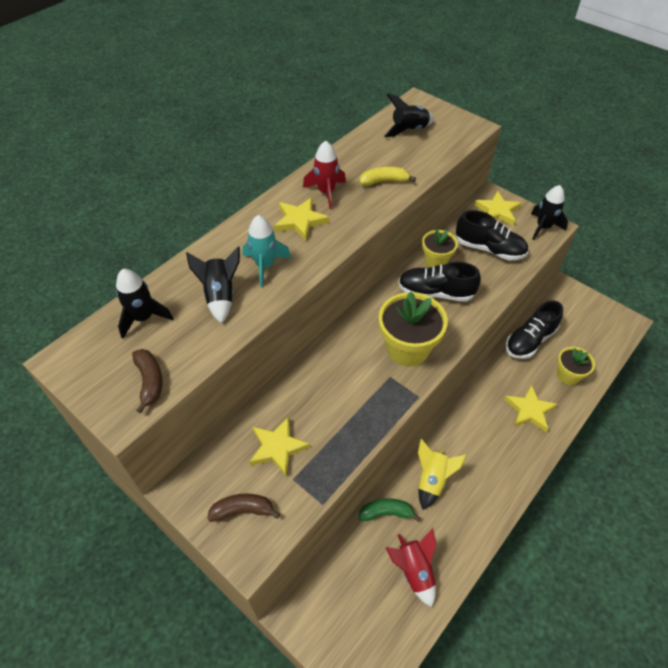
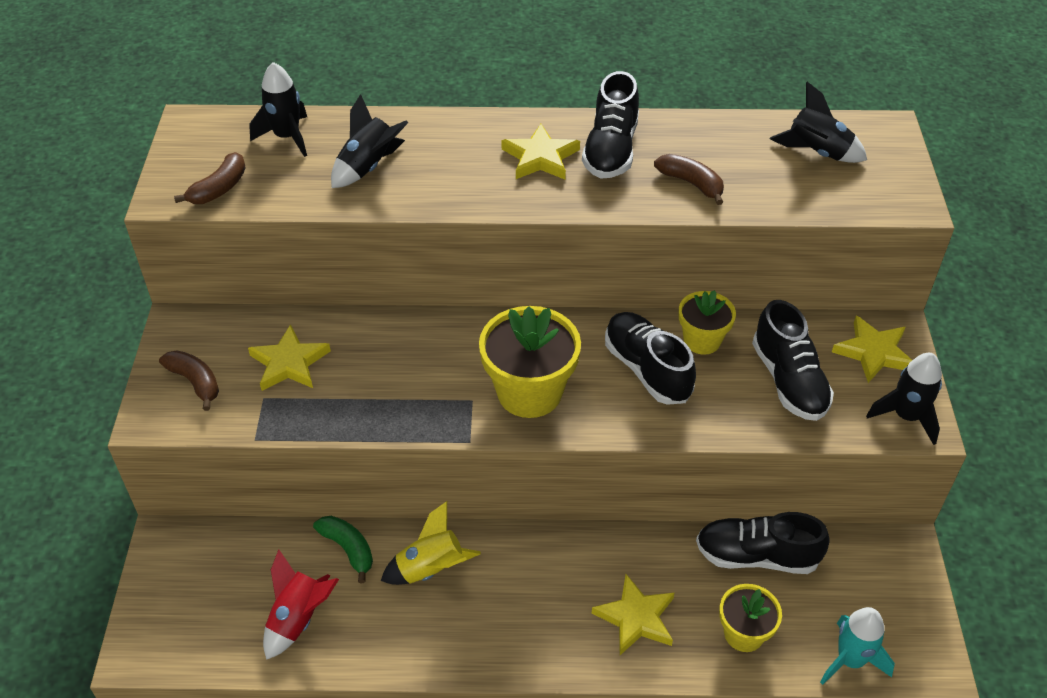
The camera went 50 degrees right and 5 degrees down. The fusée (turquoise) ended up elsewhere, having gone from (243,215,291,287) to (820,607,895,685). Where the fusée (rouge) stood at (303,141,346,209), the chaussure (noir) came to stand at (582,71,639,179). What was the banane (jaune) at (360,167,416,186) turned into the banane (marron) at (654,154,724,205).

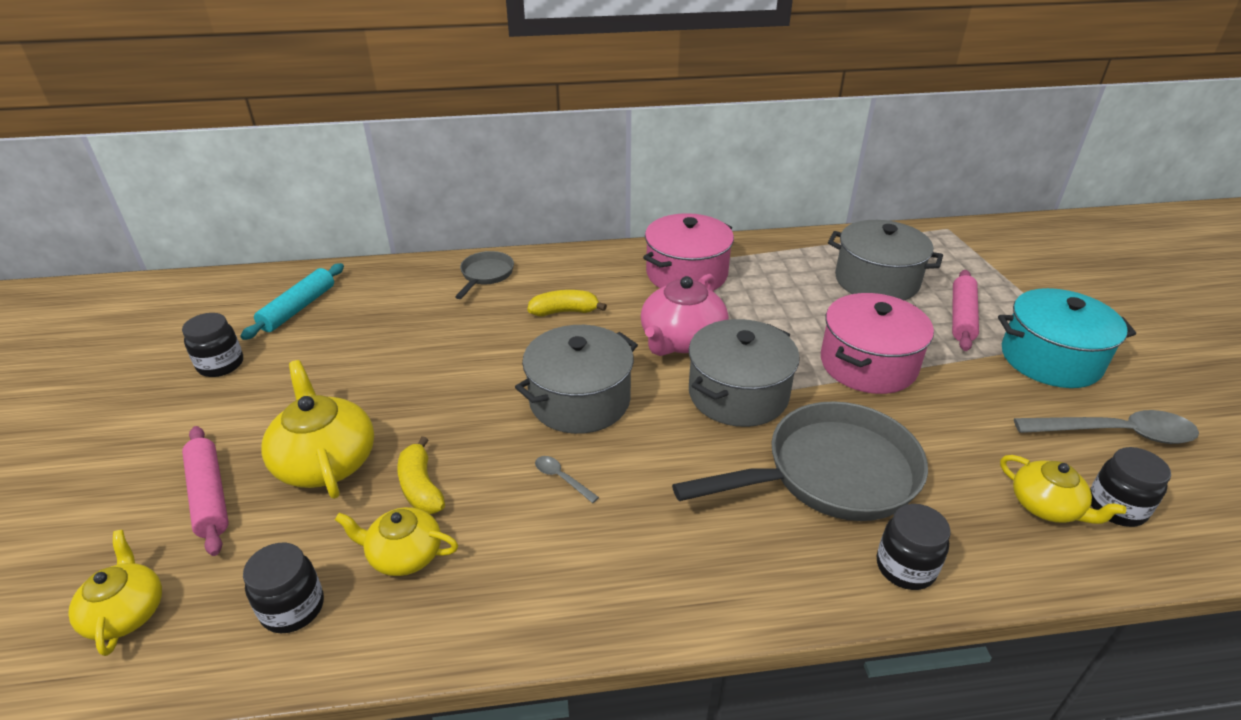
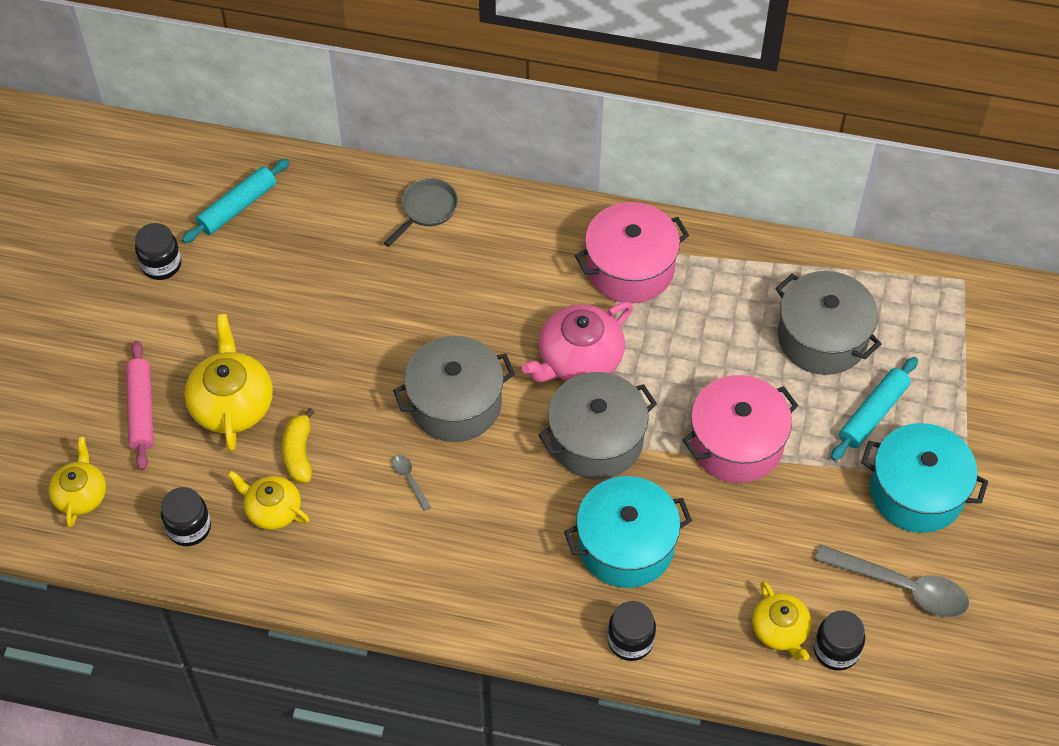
The camera went 20 degrees right and 20 degrees up. The second view lost the banane (jaune) at (527,290,607,317). Where the poêle (gris) stood at (672,401,928,521), the marmite (turquoise) came to stand at (564,476,692,588). What was the rouleau à pâtisserie (rose) at (952,270,979,351) turned into the rouleau à pâtisserie (turquoise) at (831,357,918,461).

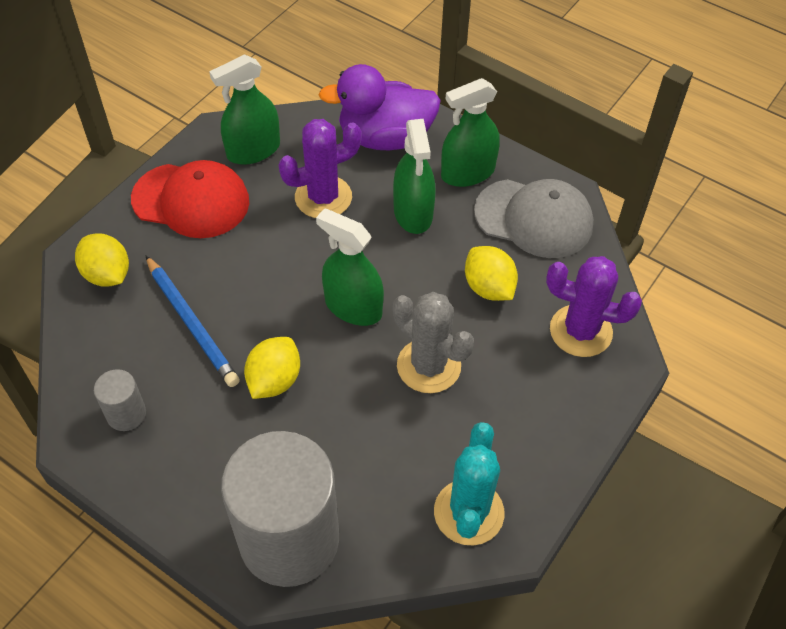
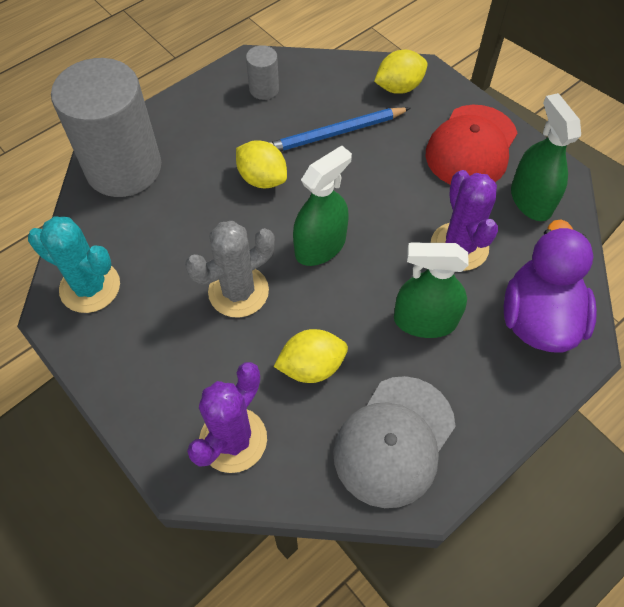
The camera went 105 degrees right and 5 degrees up. The second view lost the vaporisateur (vert) at (441,78,500,187).

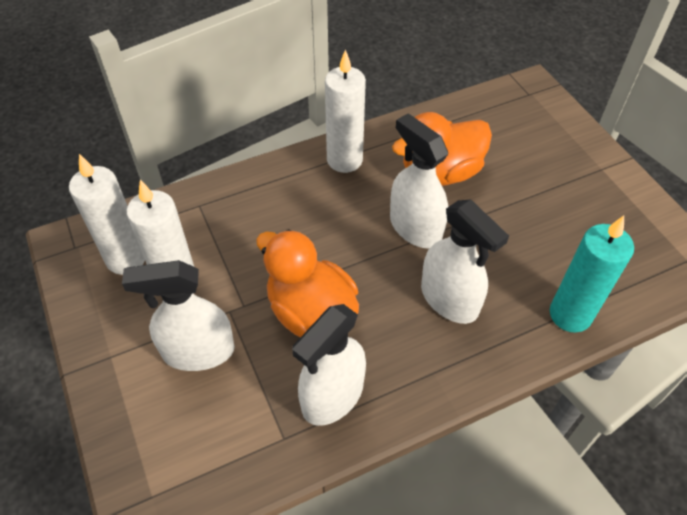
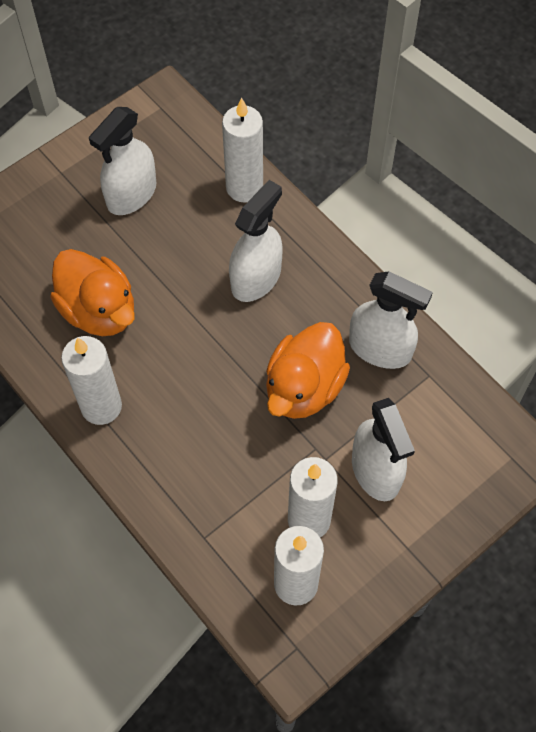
The camera went 105 degrees left and 10 degrees up. The vaporisateur (blanc) ended up elsewhere, having gone from (390,114,448,249) to (89,107,157,215). What was the bougie (turquoise) at (550,216,634,333) turned into the bougie (blanc) at (222,98,263,202).

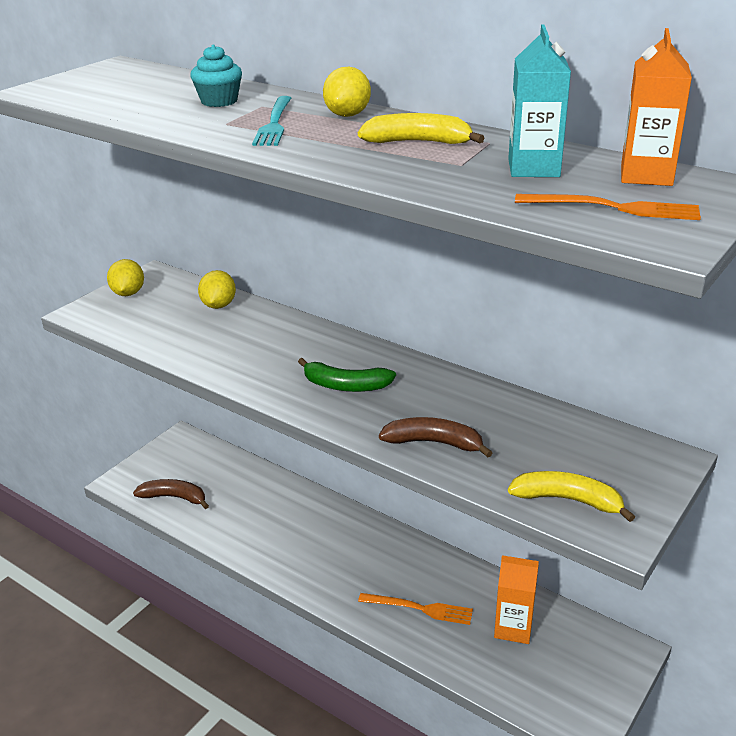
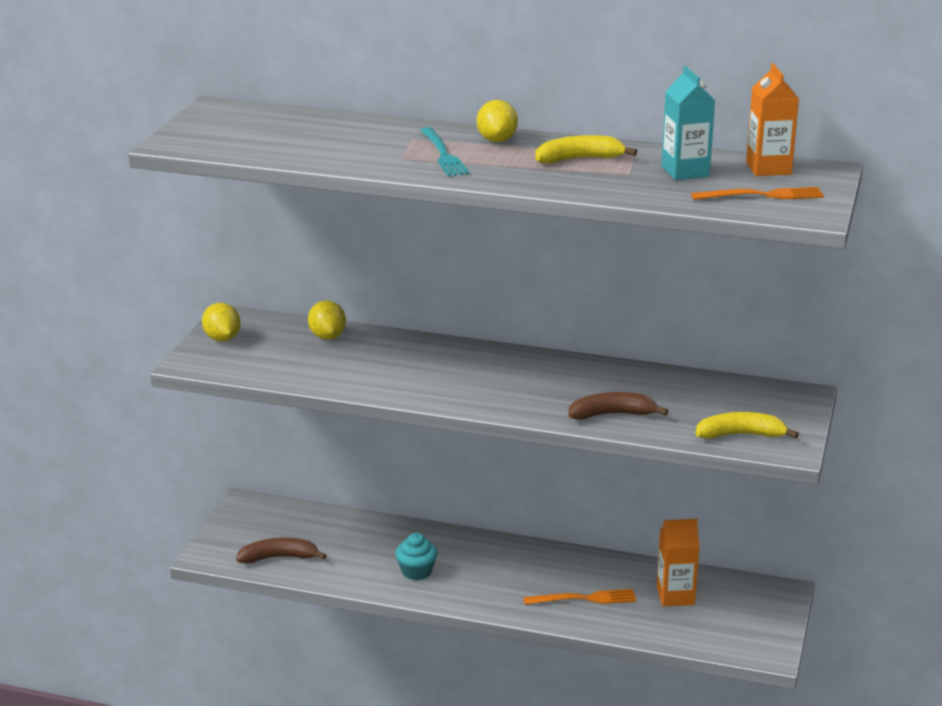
The camera went 20 degrees left and 5 degrees down. The second view lost the banane (vert) at (298,358,396,392). The muffin (turquoise) ended up elsewhere, having gone from (190,44,242,107) to (396,533,438,580).

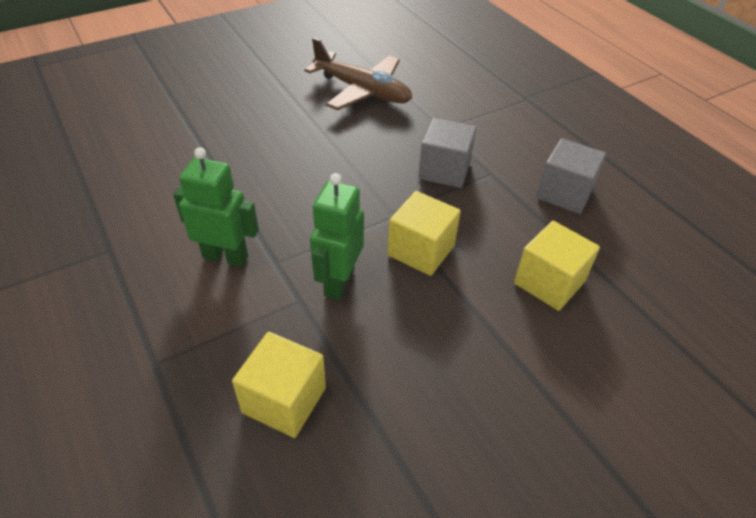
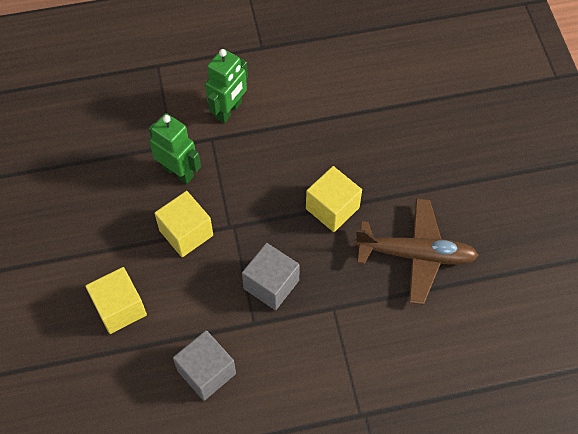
The camera went 110 degrees right and 15 degrees up. The cube (jaune) ended up elsewhere, having gone from (232,332,326,438) to (306,166,362,232). The avion (marron) at (304,38,412,110) ended up facing another way, 135 degrees counterclockwise from before.

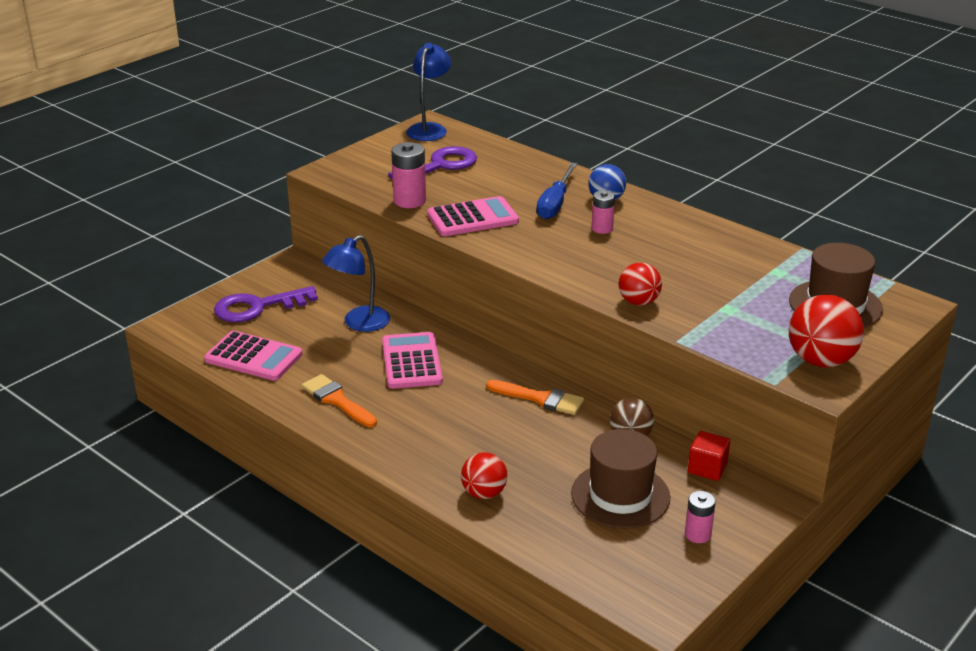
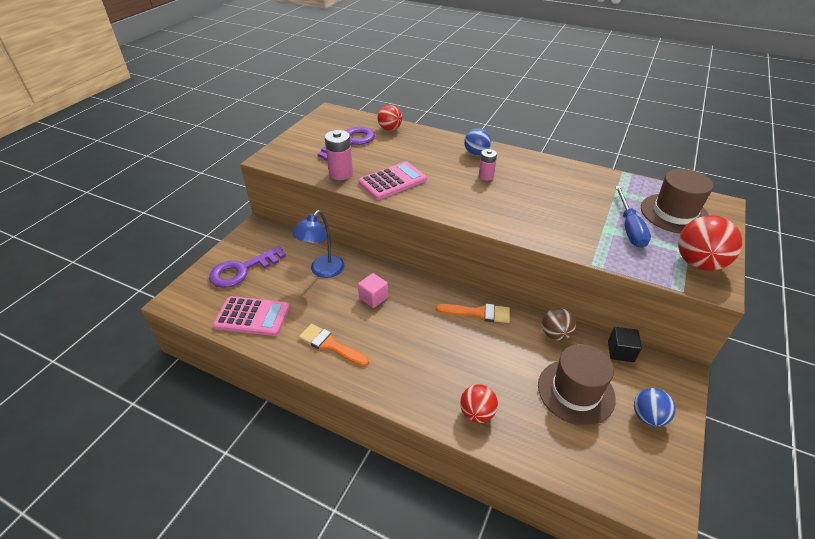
The camera went 15 degrees left and 10 degrees up. The second view lost the lampe (bleu) at (406,43,451,141). The tournevis (bleu) ended up elsewhere, having gone from (537,163,577,219) to (615,186,651,248). The balle (rouge) ended up elsewhere, having gone from (619,262,662,306) to (378,105,402,131). Where the calculatrice (rose) stood at (382,332,443,389), the cube (rose) came to stand at (358,273,388,308). Where the pile (rose) stood at (685,491,716,543), the balle (bleu) came to stand at (634,388,676,427). What was the cube (rouge) at (688,431,730,481) turned into the cube (noir) at (608,327,642,362).

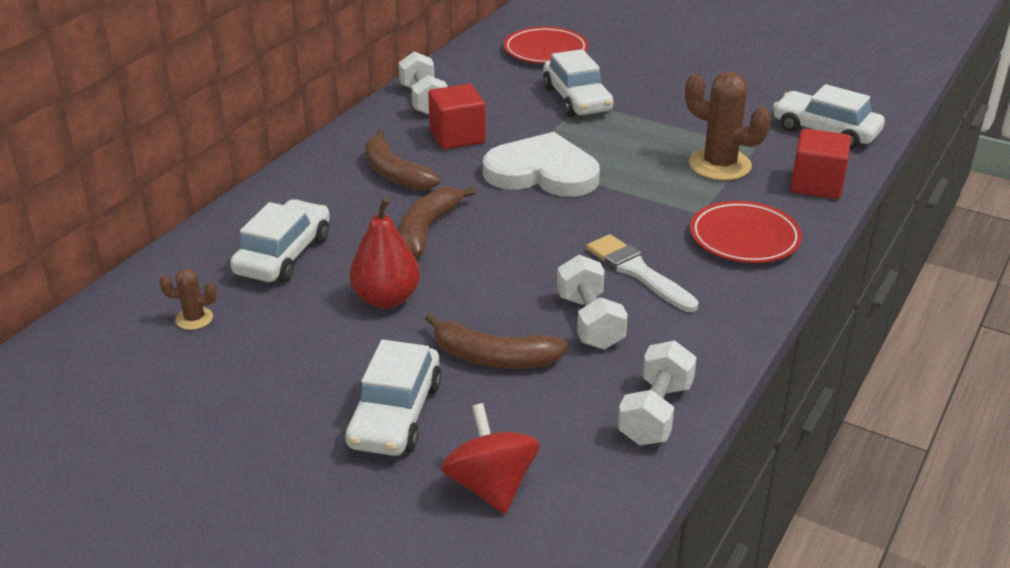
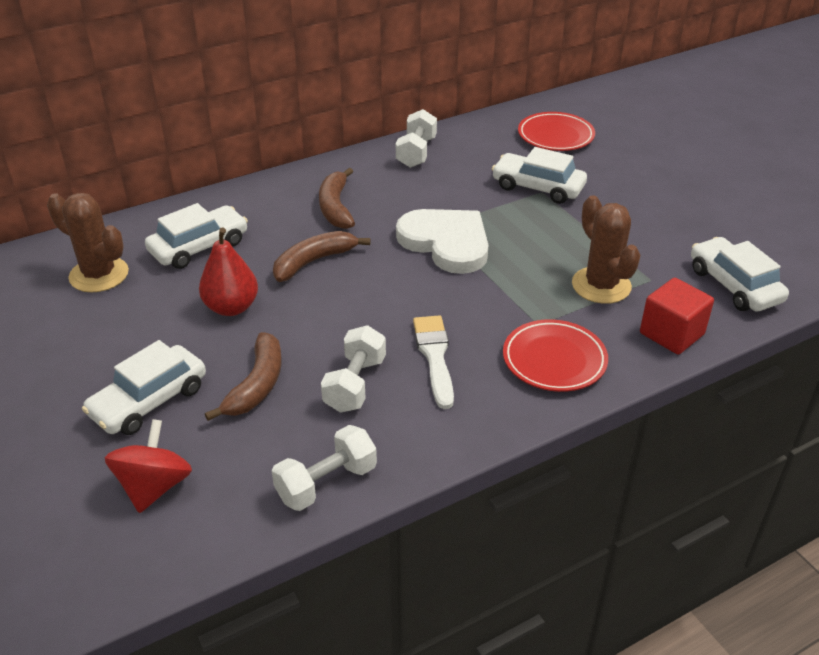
The camera went 30 degrees right and 5 degrees up. The second view lost the cube (rouge) at (428,84,486,149). The banane (marron) at (425,313,568,369) ended up facing another way, 120 degrees counterclockwise from before. The voiture (blanc) at (543,49,614,117) ended up facing another way, 105 degrees clockwise from before. The size of the cactus (marron) at (159,268,217,330) changed by a factor of 2.03.

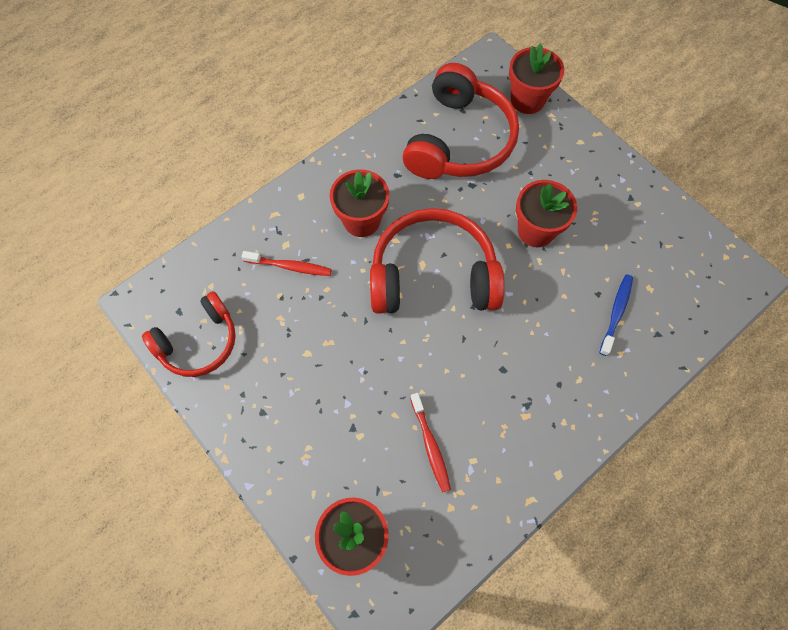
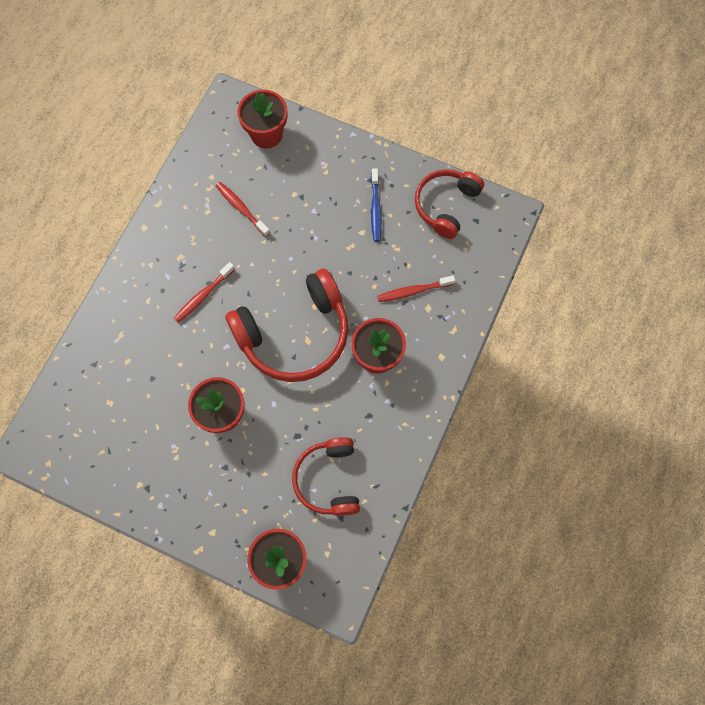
The camera went 155 degrees right and 5 degrees up. The second view gained the brosse à dents (rouge) at (174,262,235,323). The brosse à dents (bleu) ended up elsewhere, having gone from (599,274,633,356) to (371,168,382,242). The size of the casque audio (rouge) at (403,63,519,179) changed by a factor of 0.63.

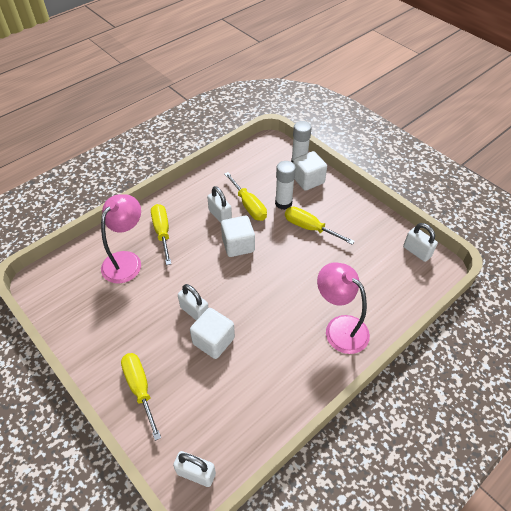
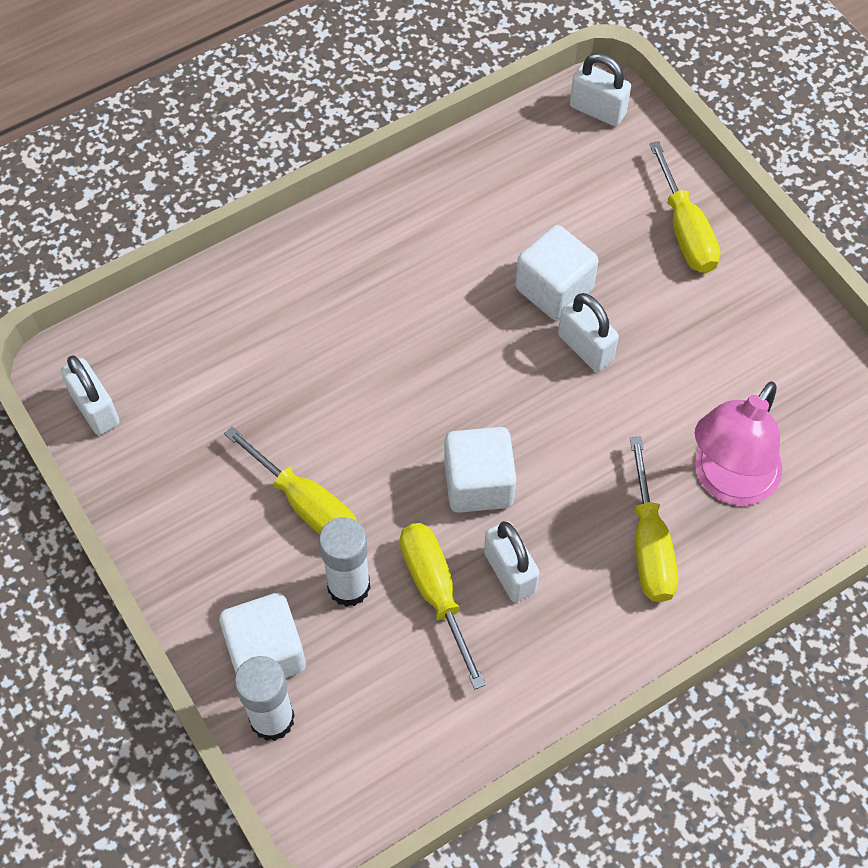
The camera went 170 degrees left and 10 degrees up. The second view lost the lampe (rose) at (317,262,370,354).

